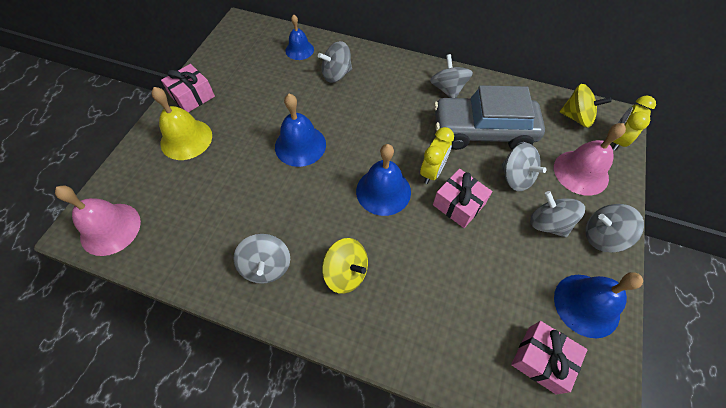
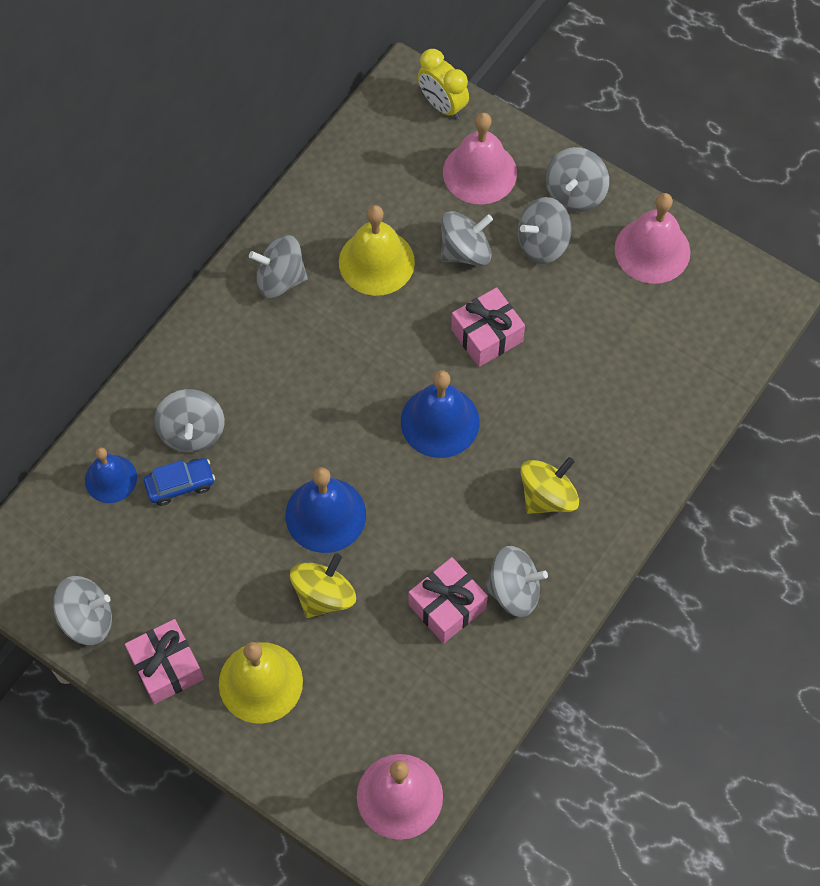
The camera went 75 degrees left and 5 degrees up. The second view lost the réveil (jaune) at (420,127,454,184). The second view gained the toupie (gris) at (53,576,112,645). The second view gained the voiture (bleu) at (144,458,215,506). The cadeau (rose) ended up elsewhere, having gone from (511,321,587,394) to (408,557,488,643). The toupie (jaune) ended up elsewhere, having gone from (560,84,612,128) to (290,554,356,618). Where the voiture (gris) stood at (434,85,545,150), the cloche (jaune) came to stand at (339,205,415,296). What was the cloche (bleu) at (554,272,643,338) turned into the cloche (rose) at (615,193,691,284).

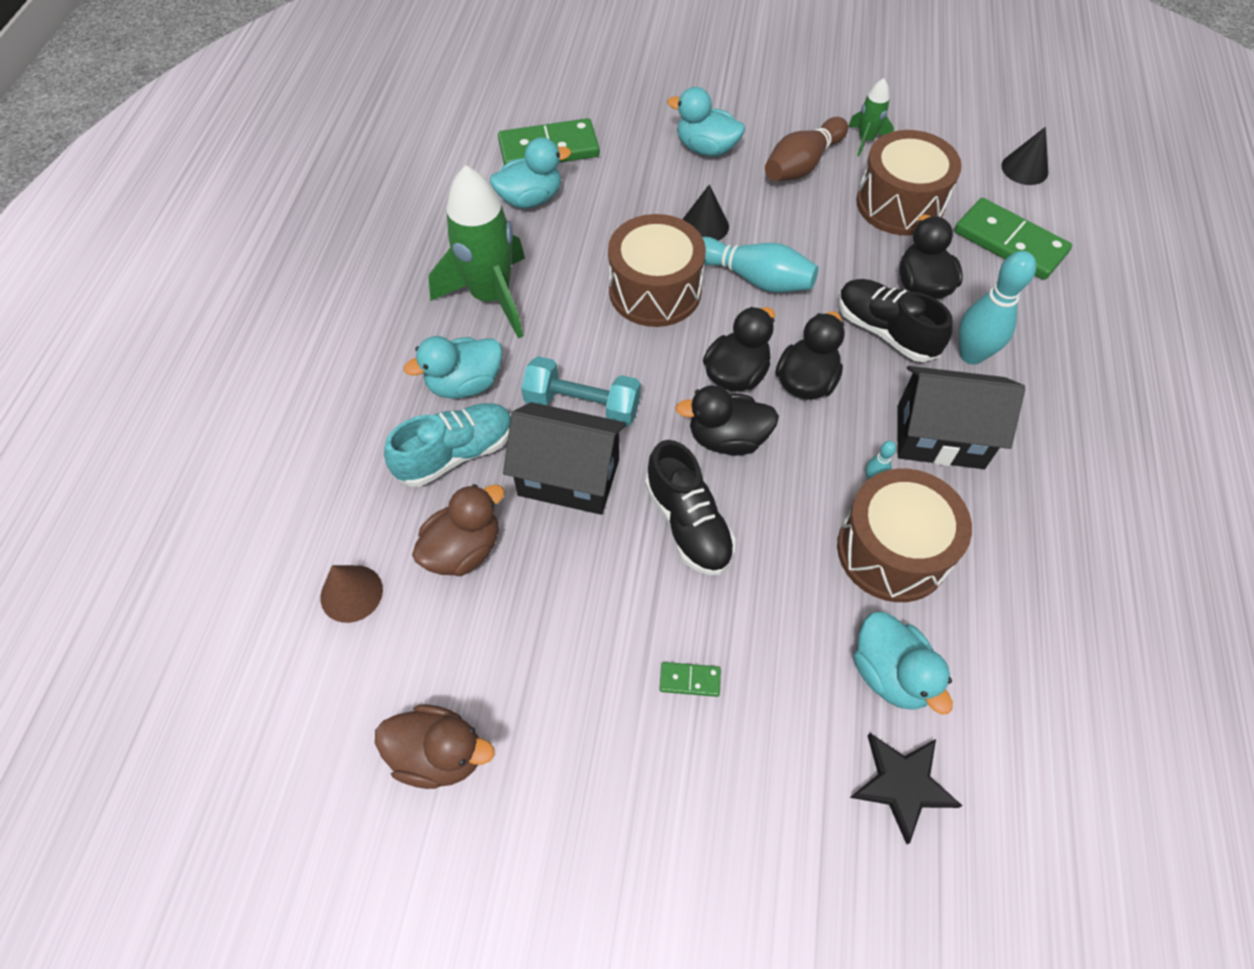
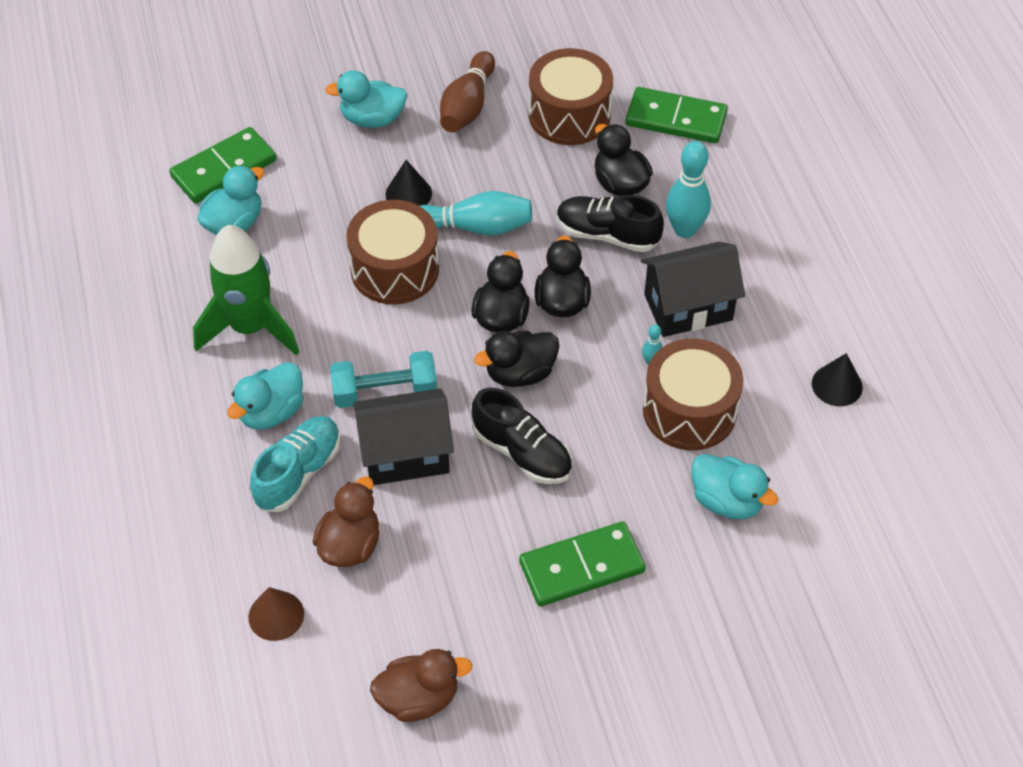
The camera went 25 degrees left and 5 degrees down. The second view lost the fusée (vert) at (848,78,894,156). The second view lost the étoile (noir) at (850,733,963,844). The cône (noir) ended up elsewhere, having gone from (1001,127,1048,185) to (812,353,863,406). The size of the domino (vert) at (659,662,721,697) changed by a factor of 2.30.

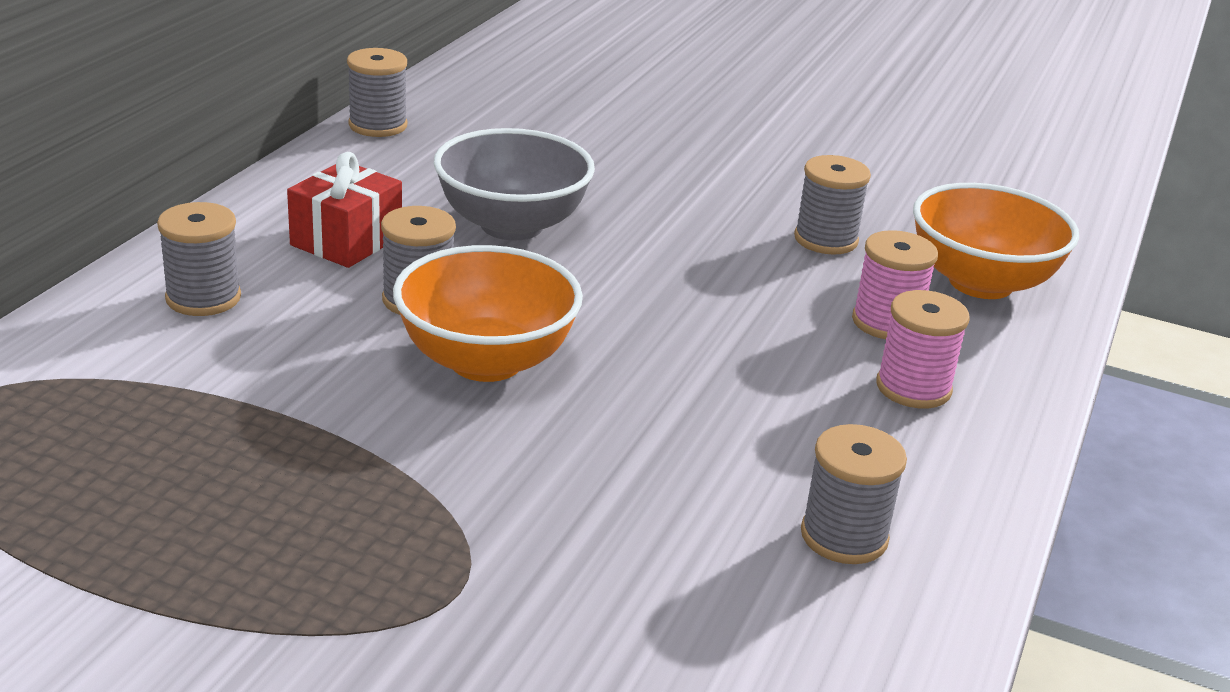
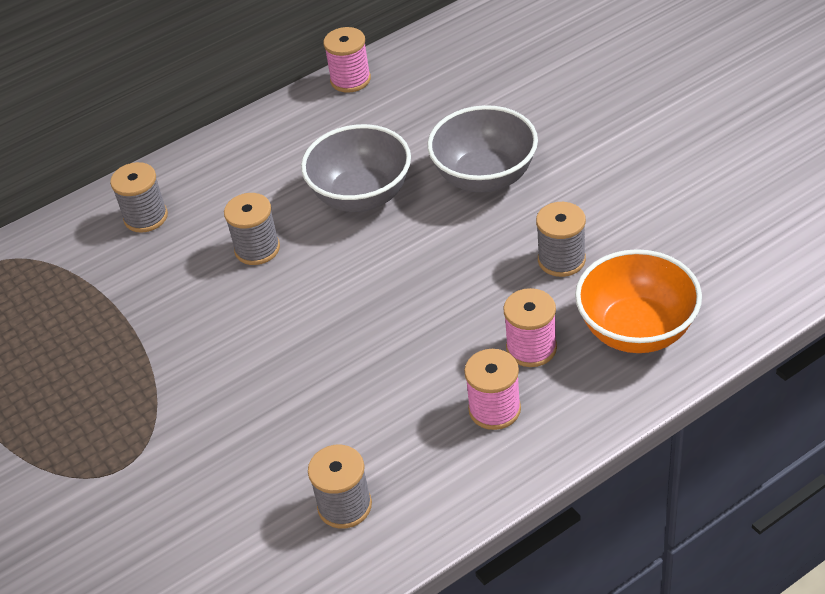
The camera went 40 degrees right and 15 degrees up. The second view lost the cadeau (rouge) at (287,152,402,268). The second view lost the bol (orange) at (393,245,583,382). The second view gained the bol (gris) at (427,105,538,193). What was the bobine (gris) at (347,48,407,137) turned into the bobine (rose) at (323,27,371,93).

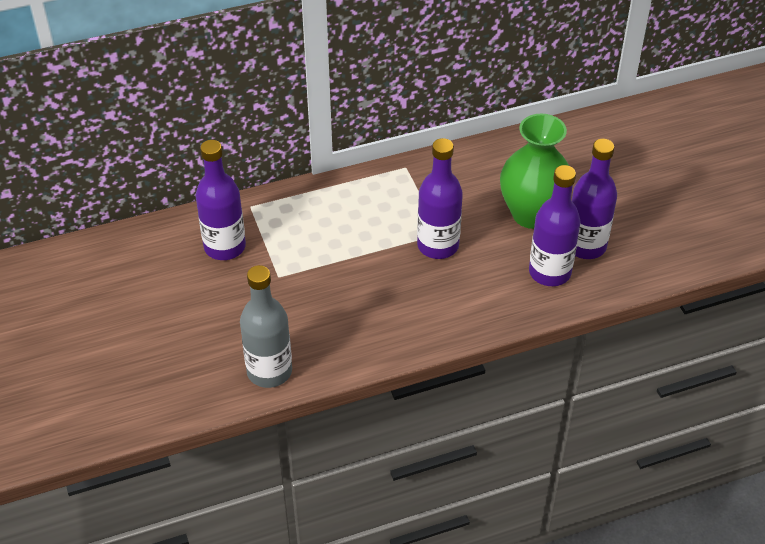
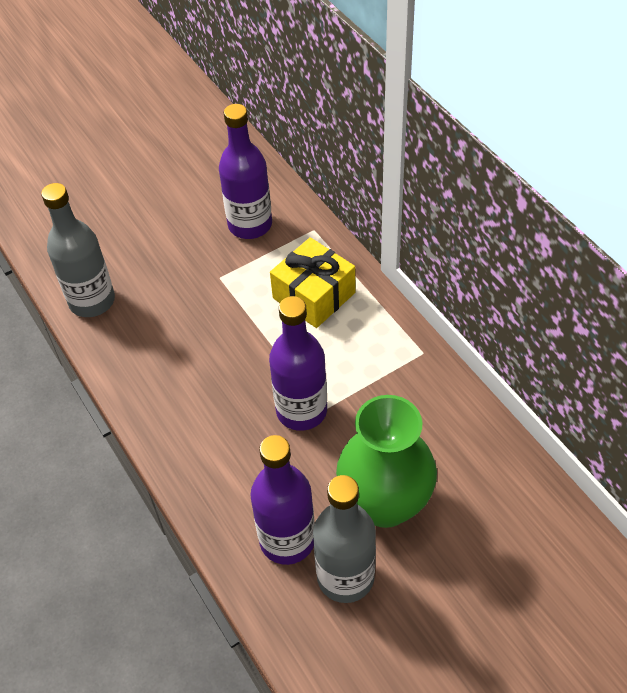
The camera went 80 degrees right and 5 degrees up. The second view gained the cadeau (jaune) at (270,237,355,328). What was the bouteille (violet) at (572,139,617,259) turned into the bouteille (gris) at (313,475,376,603).

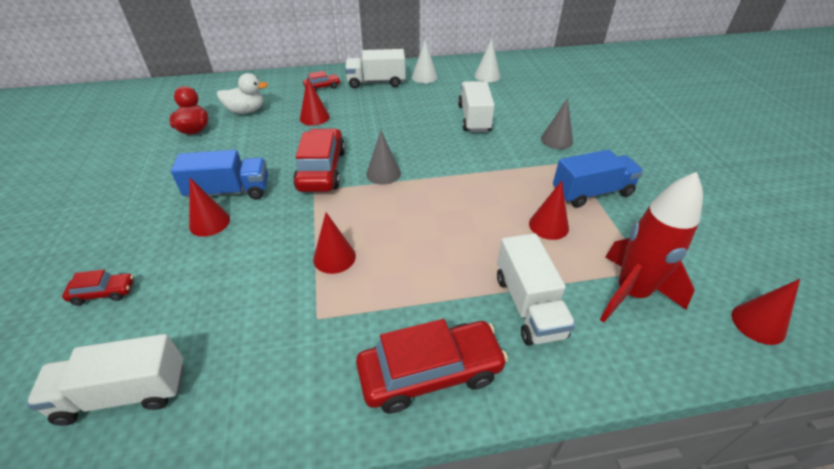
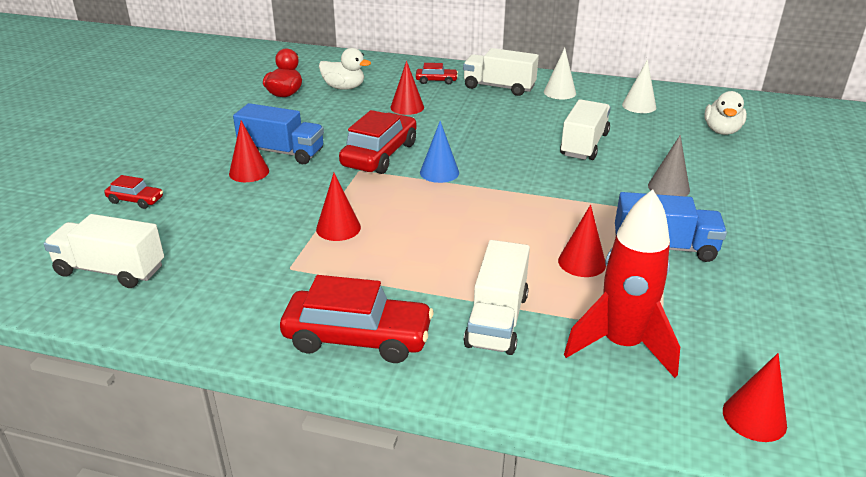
The camera went 25 degrees right and 10 degrees down. The second view gained the canard (blanc) at (704,91,747,135). What was the cône (gris) at (366,130,401,185) turned into the cône (bleu) at (420,121,459,183).

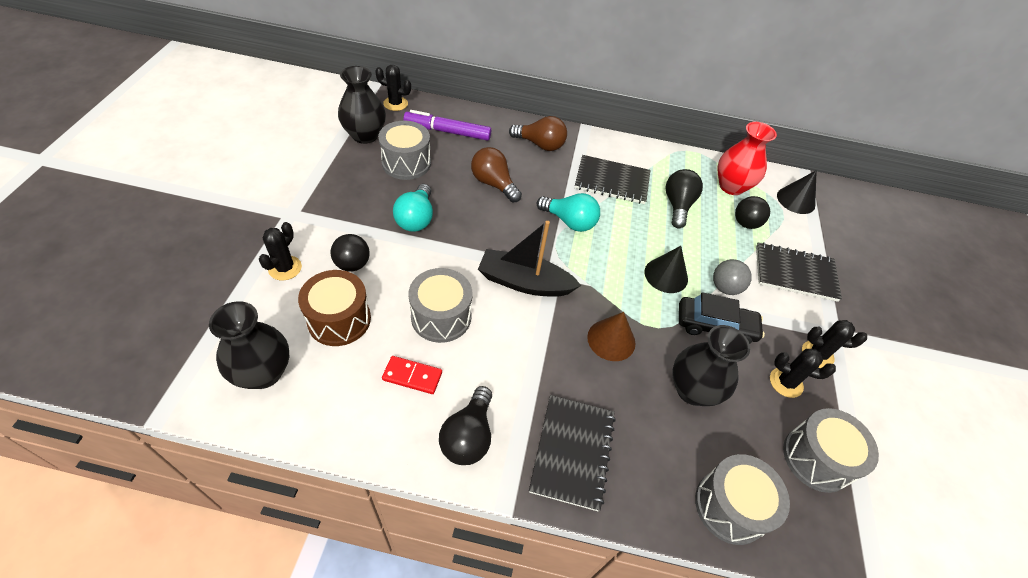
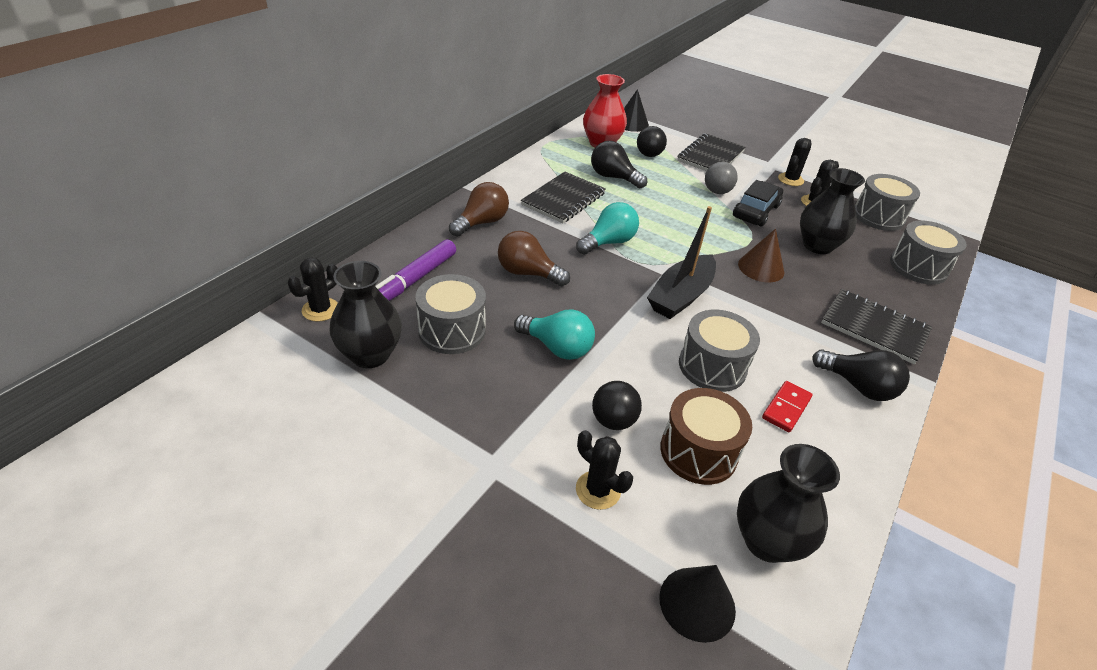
The camera went 65 degrees left and 10 degrees down. The cône (noir) ended up elsewhere, having gone from (645,246,688,293) to (659,565,736,643). The ampoule (marron) at (471,147,522,203) ended up facing another way, 45 degrees clockwise from before.

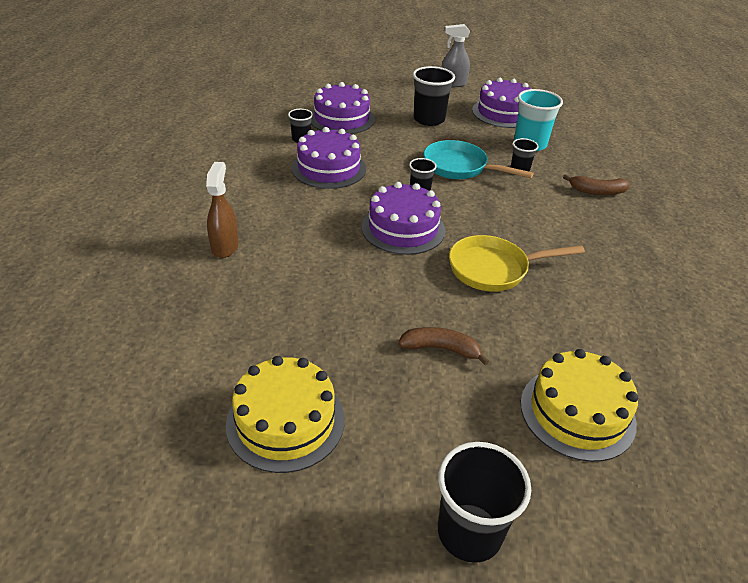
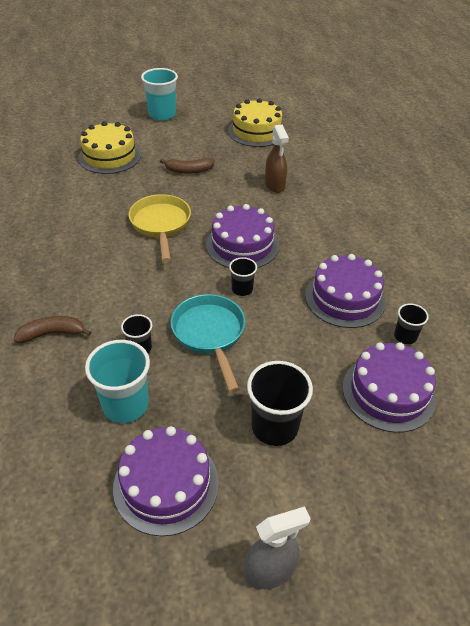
The camera went 165 degrees right and 5 degrees up. The vaporisateur (marron) ended up elsewhere, having gone from (206,162,239,258) to (265,125,289,193). What was the gobelet (noir) at (438,442,531,563) turned into the gobelet (turquoise) at (141,68,178,121). The poêle (turquoise) at (424,140,534,179) ended up facing another way, 120 degrees counterclockwise from before. The poêle (jaune) at (449,235,585,292) ended up facing another way, 75 degrees counterclockwise from before.

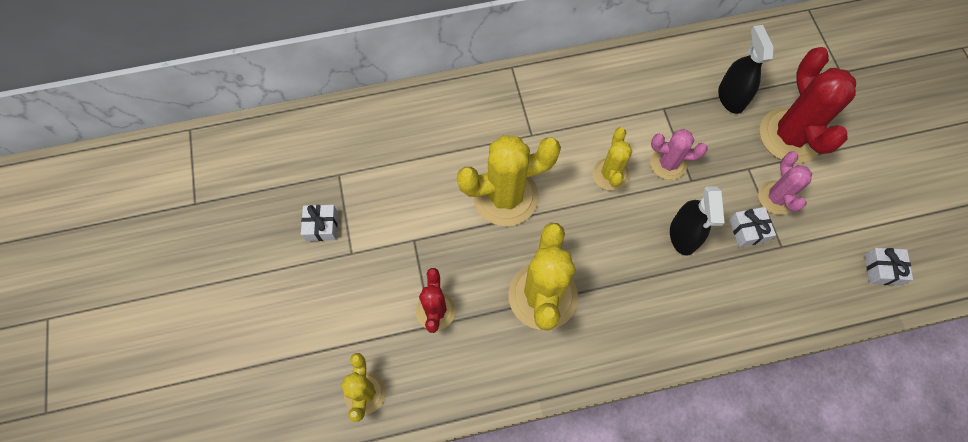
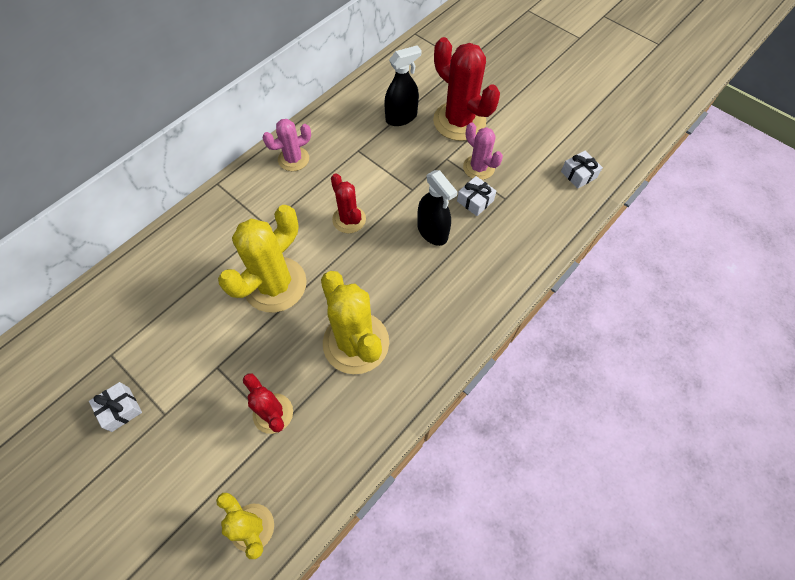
The camera went 35 degrees left and 5 degrees down. The cactus (rose) ended up elsewhere, having gone from (650,129,707,180) to (262,119,311,171). What was the cactus (jaune) at (592,127,632,191) turned into the cactus (rouge) at (331,173,366,233). The vaporisateur (noir) at (718,25,774,114) ended up facing another way, 105 degrees clockwise from before.

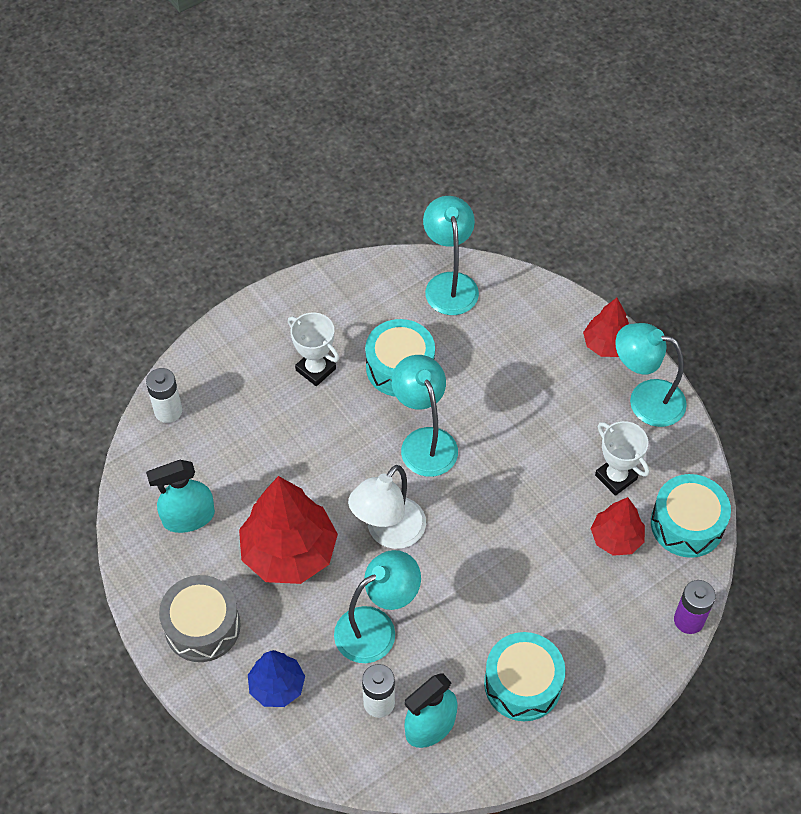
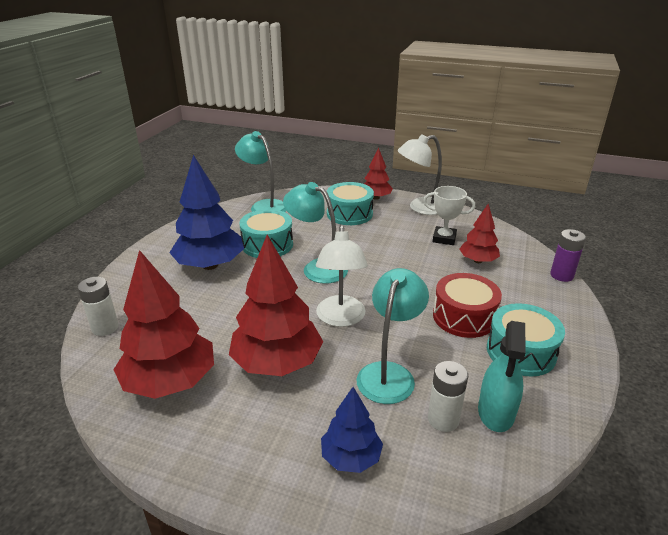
The camera went 35 degrees left and 25 degrees down. The second view lost the tambour (gris) at (159,575,241,662). The second view gained the tambour (rouge) at (433,273,502,338). The tambour (turquoise) ended up elsewhere, having gone from (651,474,731,558) to (327,182,374,225). Where the vaporisateur (turquoise) stood at (146,460,215,533), the arbre (rouge) came to stand at (113,250,214,399). Where the trophée (blanc) stood at (288,312,339,386), the arbre (bleu) came to stand at (169,155,244,270). What was the lampe (turquoise) at (615,323,687,427) turned into the lampe (blanc) at (398,134,442,215).

